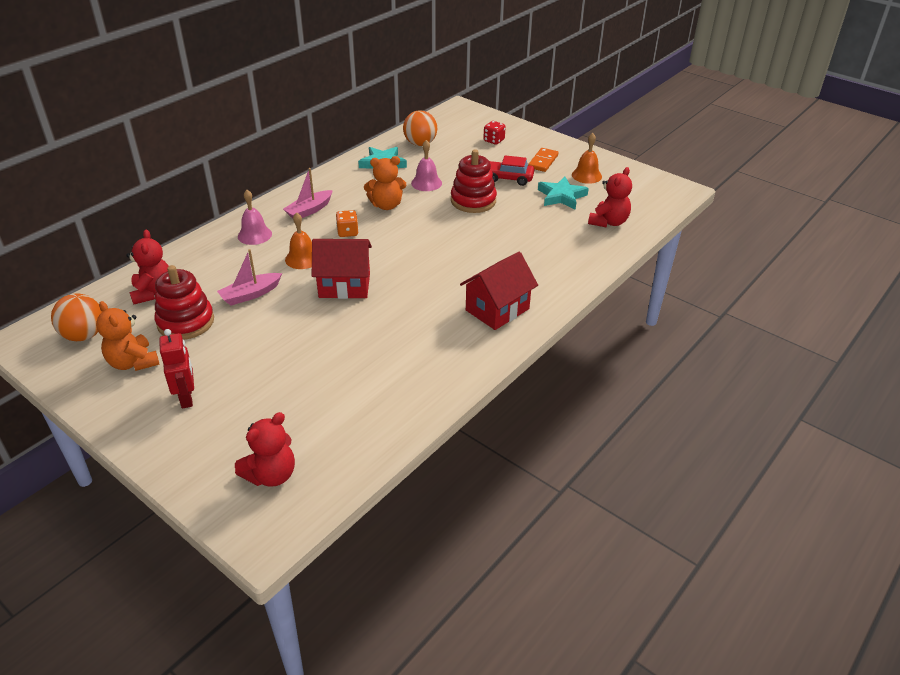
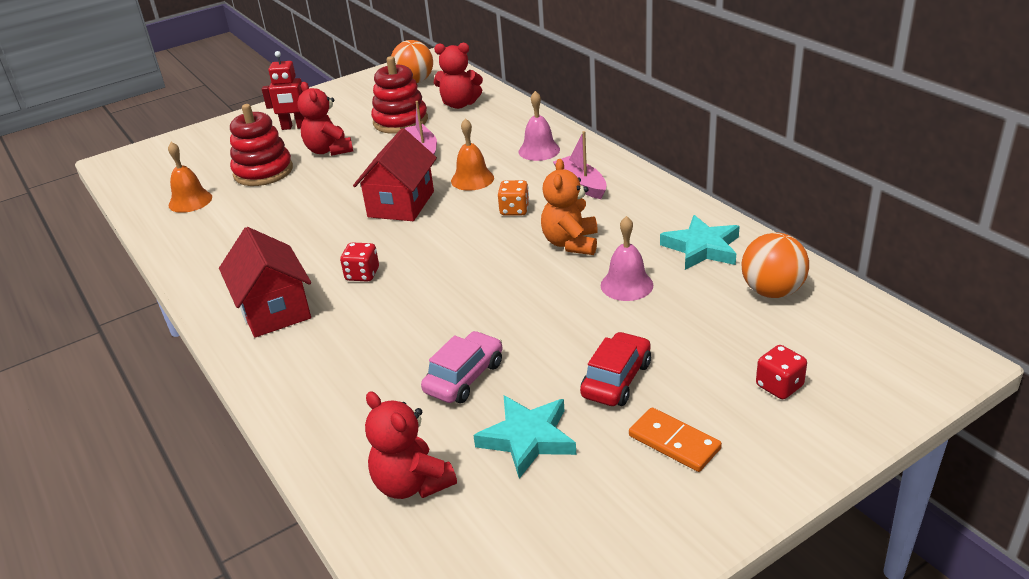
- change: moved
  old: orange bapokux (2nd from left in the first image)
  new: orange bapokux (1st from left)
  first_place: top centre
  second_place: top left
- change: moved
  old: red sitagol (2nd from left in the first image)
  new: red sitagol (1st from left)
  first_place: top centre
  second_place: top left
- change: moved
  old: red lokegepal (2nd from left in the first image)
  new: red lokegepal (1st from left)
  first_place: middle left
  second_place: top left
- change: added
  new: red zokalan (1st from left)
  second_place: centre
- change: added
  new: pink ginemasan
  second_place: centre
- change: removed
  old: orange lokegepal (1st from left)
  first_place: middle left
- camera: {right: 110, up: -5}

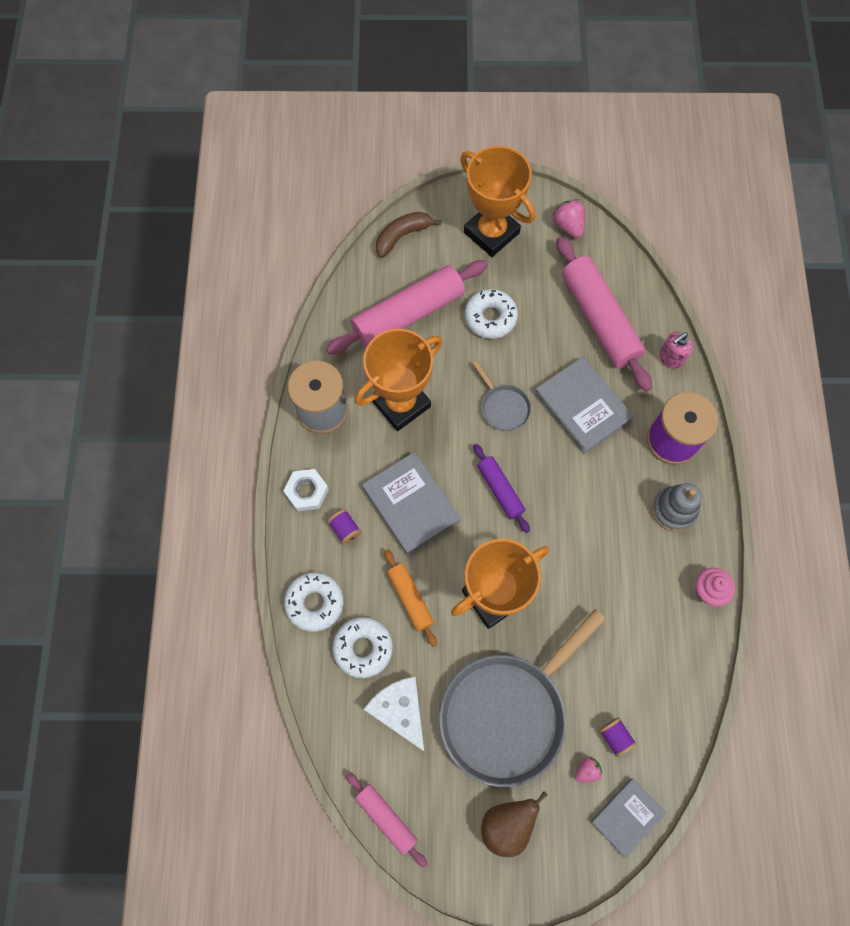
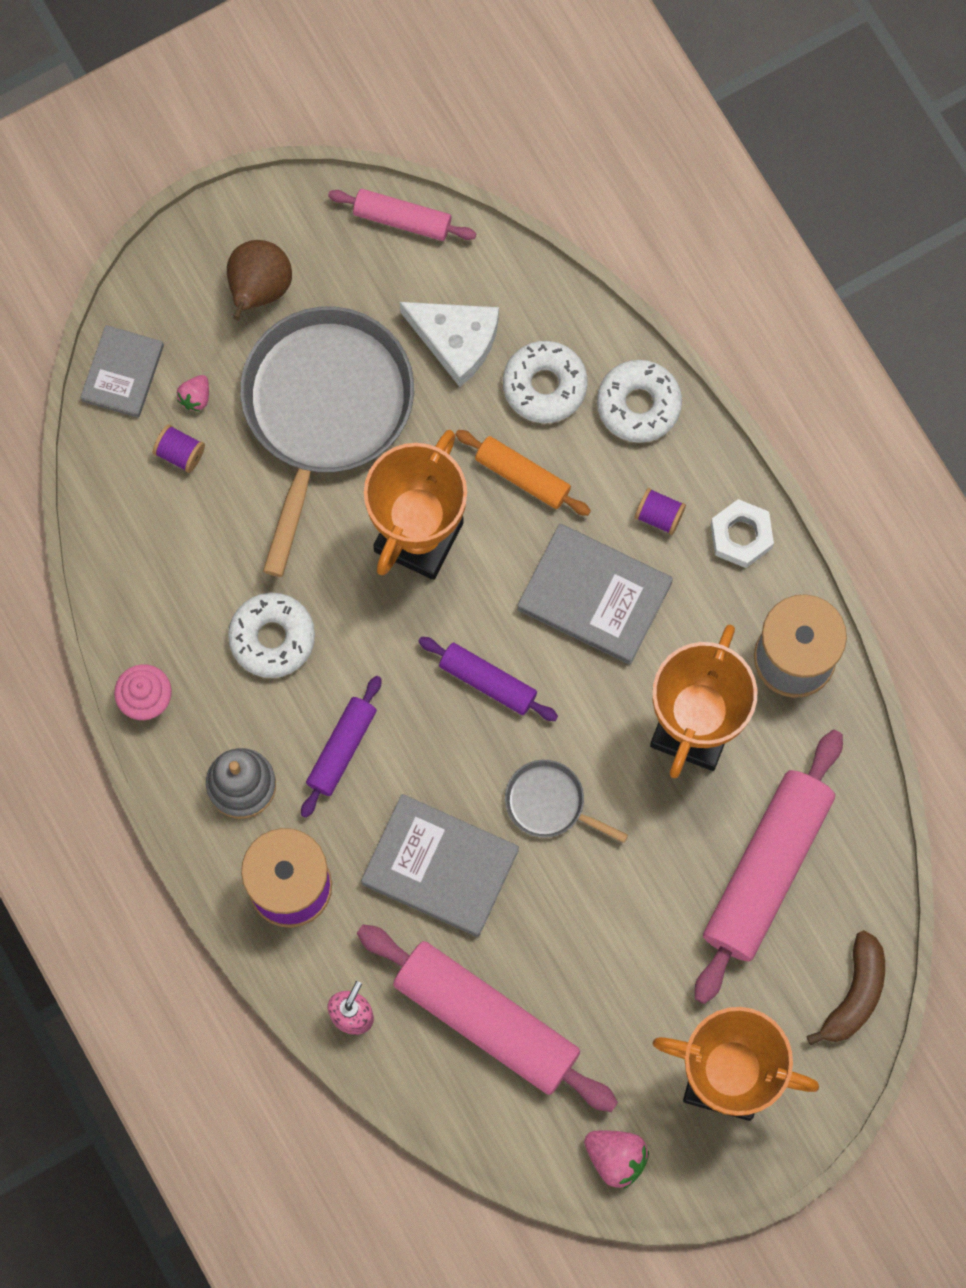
- change: moved
  old: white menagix (3rd from left in the first image)
  new: white menagix (1st from left)
  first_place: centre
  second_place: middle left
- change: added
  new: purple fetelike (1st from left)
  second_place: centre
- camera: {right: 150, up: 5}

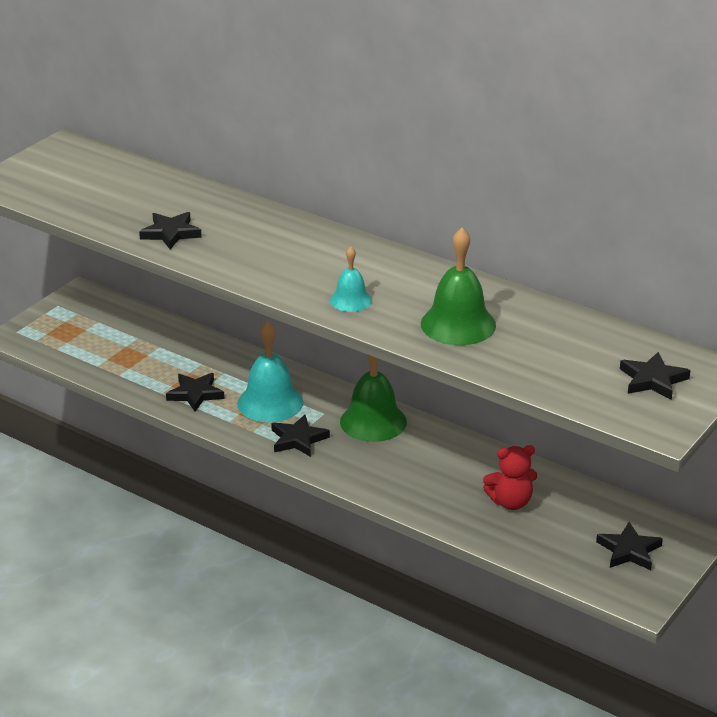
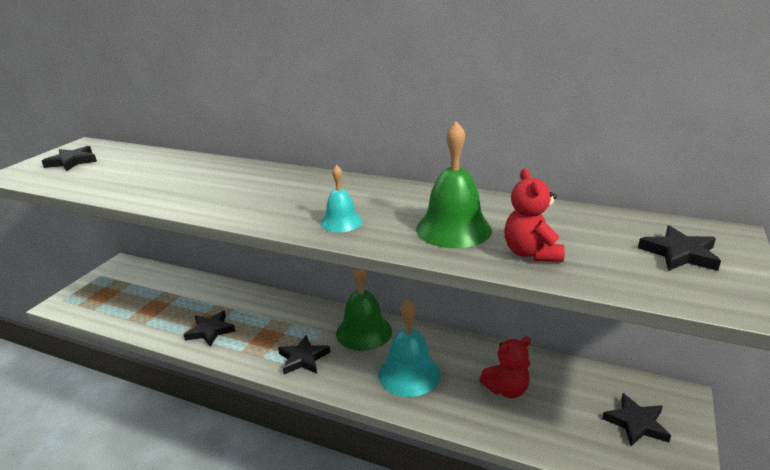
- change: moved
  old: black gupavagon (1st from left)
  first_place: top left
  second_place: middle left
- change: moved
  old: turquoise bapokux (1st from left in the first image)
  new: turquoise bapokux (2nd from left)
  first_place: centre
  second_place: bottom centre
- change: added
  new: red lokegepal (2nd from left)
  second_place: middle right
- camera: {right: -10, up: -5}

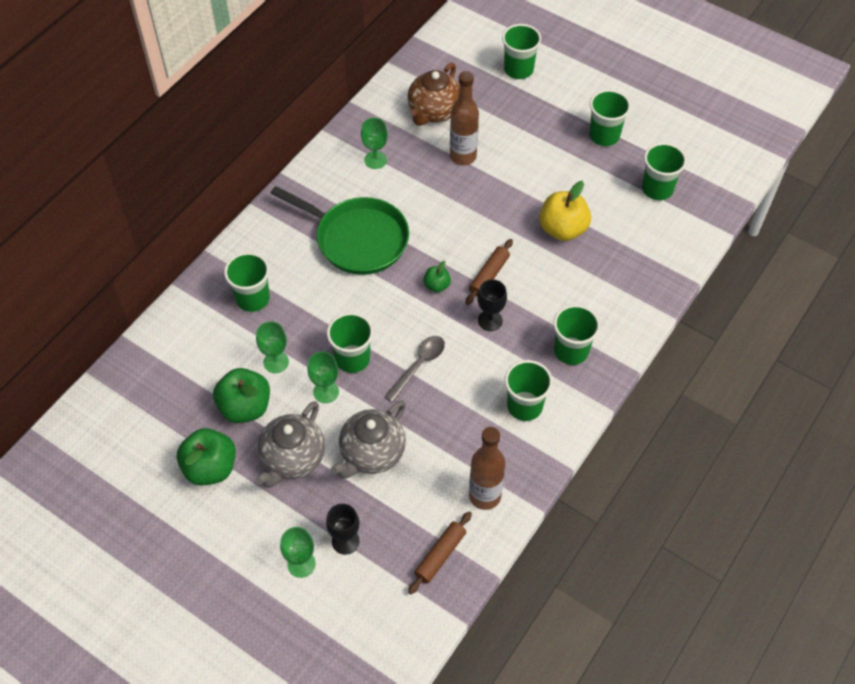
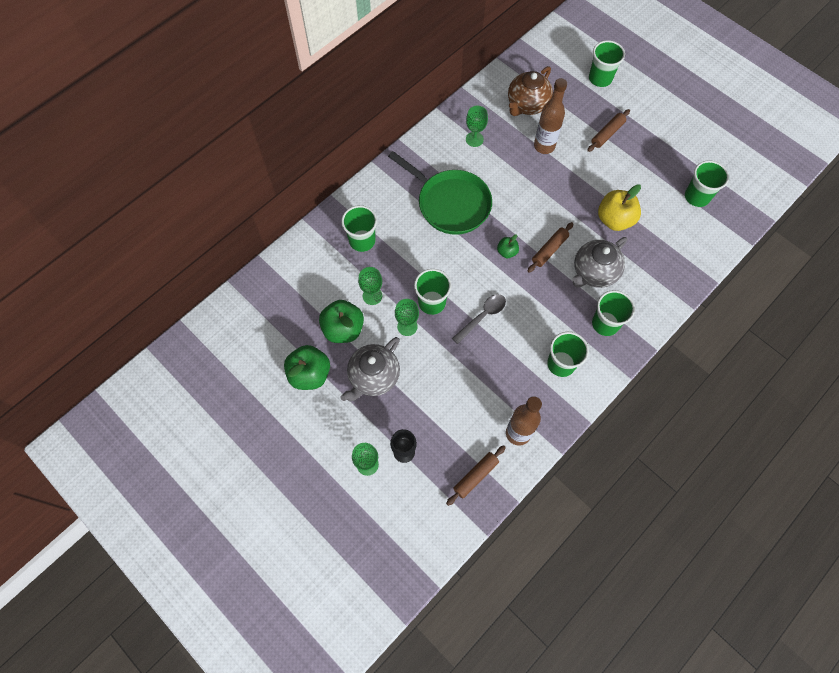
- change: moved
  old: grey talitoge (2nd from left)
  first_place: centre
  second_place: middle right
- change: added
  new: brown fetelike (3rd from left)
  second_place: top right
- change: removed
  old: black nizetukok (2nd from left)
  first_place: centre
- change: removed
  old: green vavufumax (6th from left)
  first_place: top right
- camera: {right: 10, up: 10}

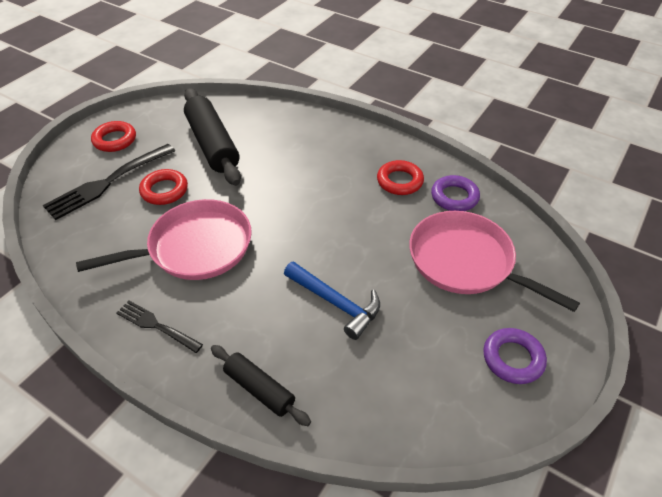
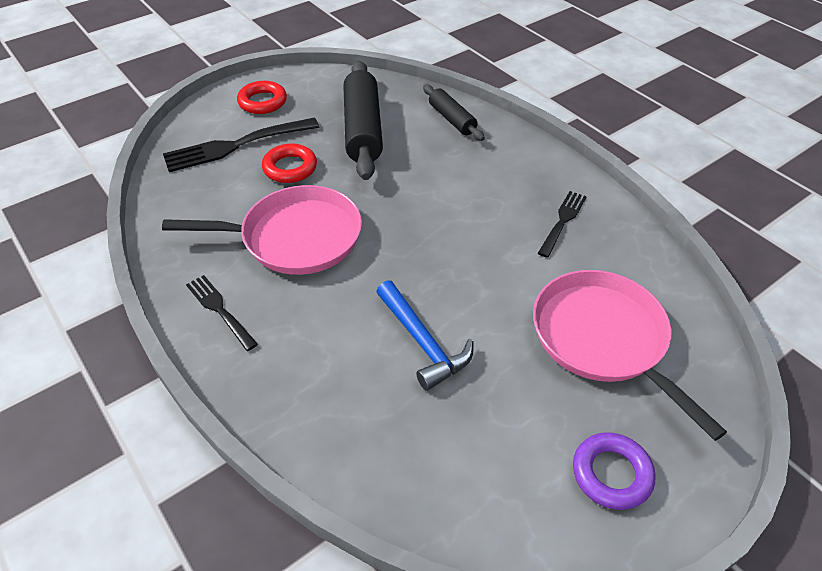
- change: moved
  old: black fetelike (2nd from left)
  first_place: bottom centre
  second_place: top centre
- change: replaced
  old: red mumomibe (3rd from left)
  new: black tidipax (3rd from left)
  first_place: centre
  second_place: middle right
- change: removed
  old: purple mumomibe (1st from left)
  first_place: middle right
- camera: {right: 20, up: 0}

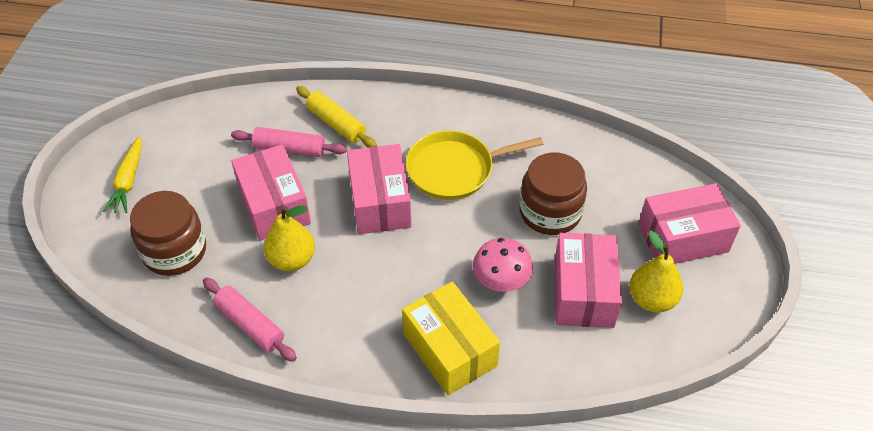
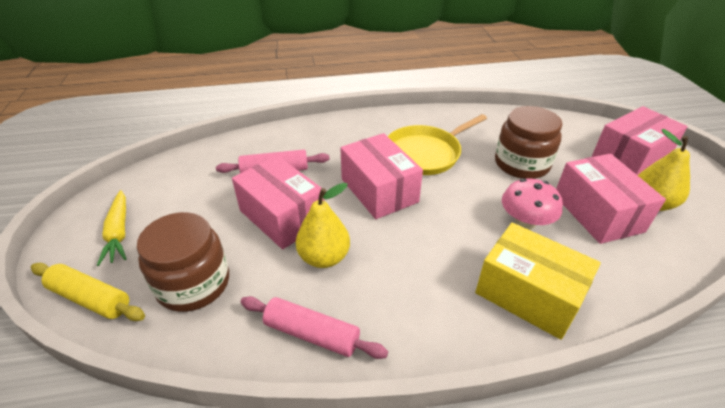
- change: moved
  old: yellow fetelike
  first_place: top centre
  second_place: bottom left
- camera: {right: -20, up: -10}

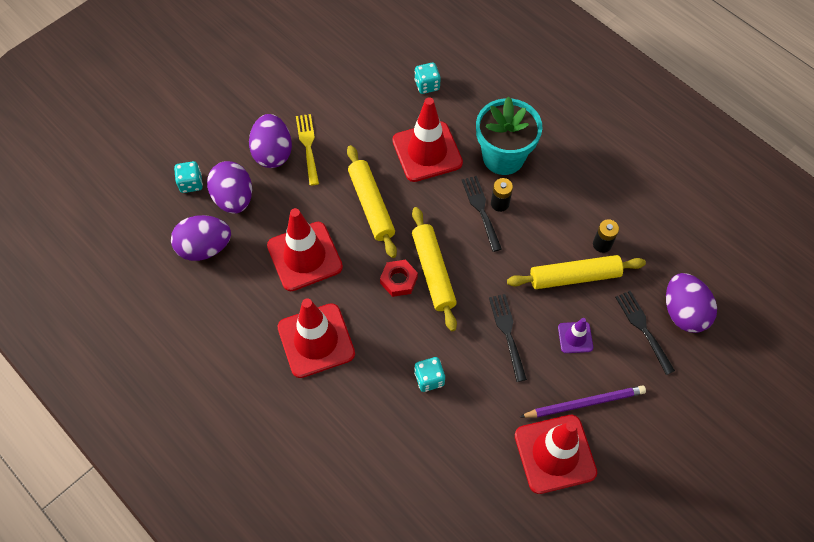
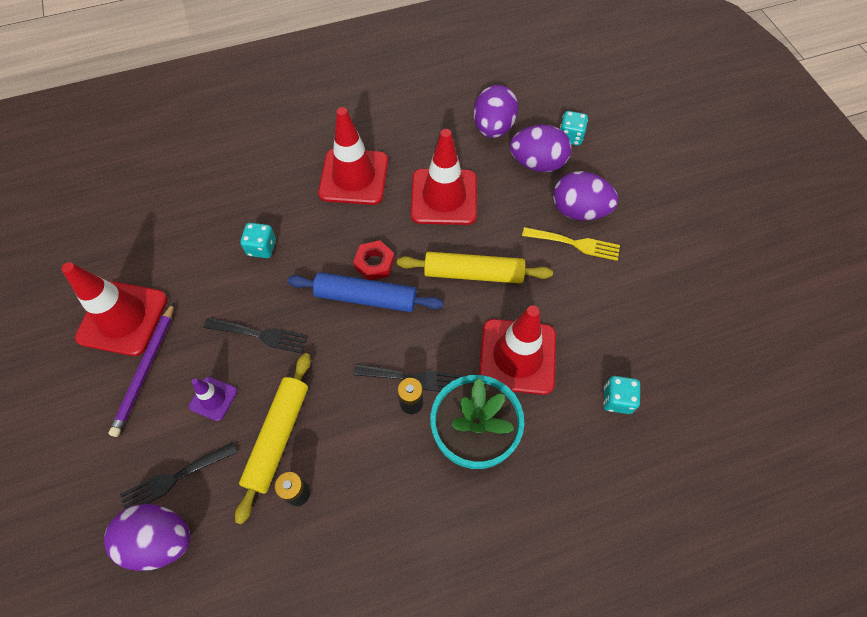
- change: turned
  old: black tidipax (3rd from left in the first image)
  first_place: middle right
  second_place: bottom left
  degrees: 150
- change: recoloured
  old: yellow fetelike (2nd from left)
  new: blue fetelike
  first_place: centre
  second_place: centre
- camera: {right: 115, up: 0}

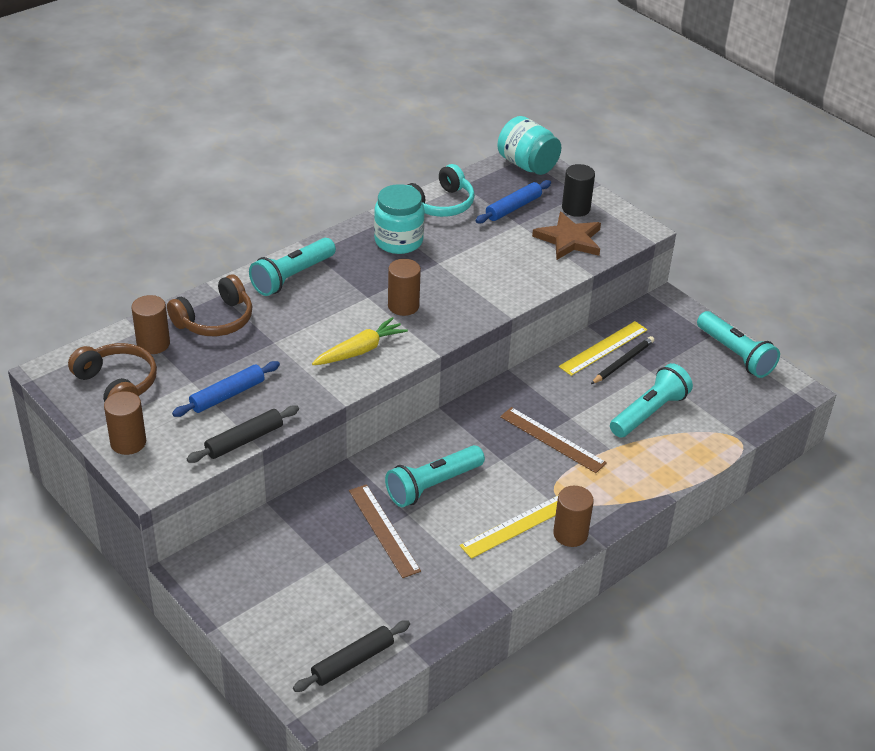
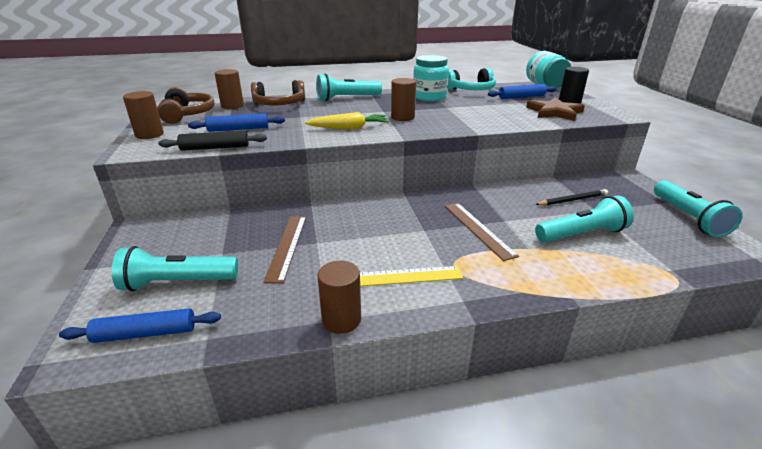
- change: recoloured
  old: black fetelike (2nd from left)
  new: blue fetelike (1st from left)
  first_place: bottom centre
  second_place: bottom left
- change: moved
  old: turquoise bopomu (2nd from left in the first image)
  new: turquoise bopomu (1st from left)
  first_place: centre
  second_place: middle left
- change: moved
  old: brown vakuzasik (4th from left in the first image)
  new: brown vakuzasik (3rd from left)
  first_place: bottom centre
  second_place: centre
- change: removed
  old: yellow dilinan (2nd from left)
  first_place: middle right
- camera: {right: 30, up: -10}

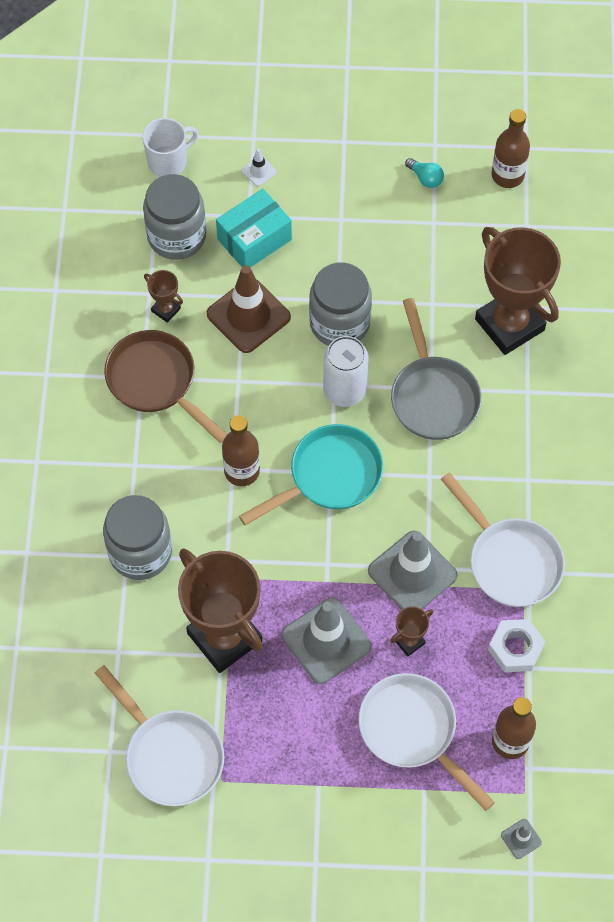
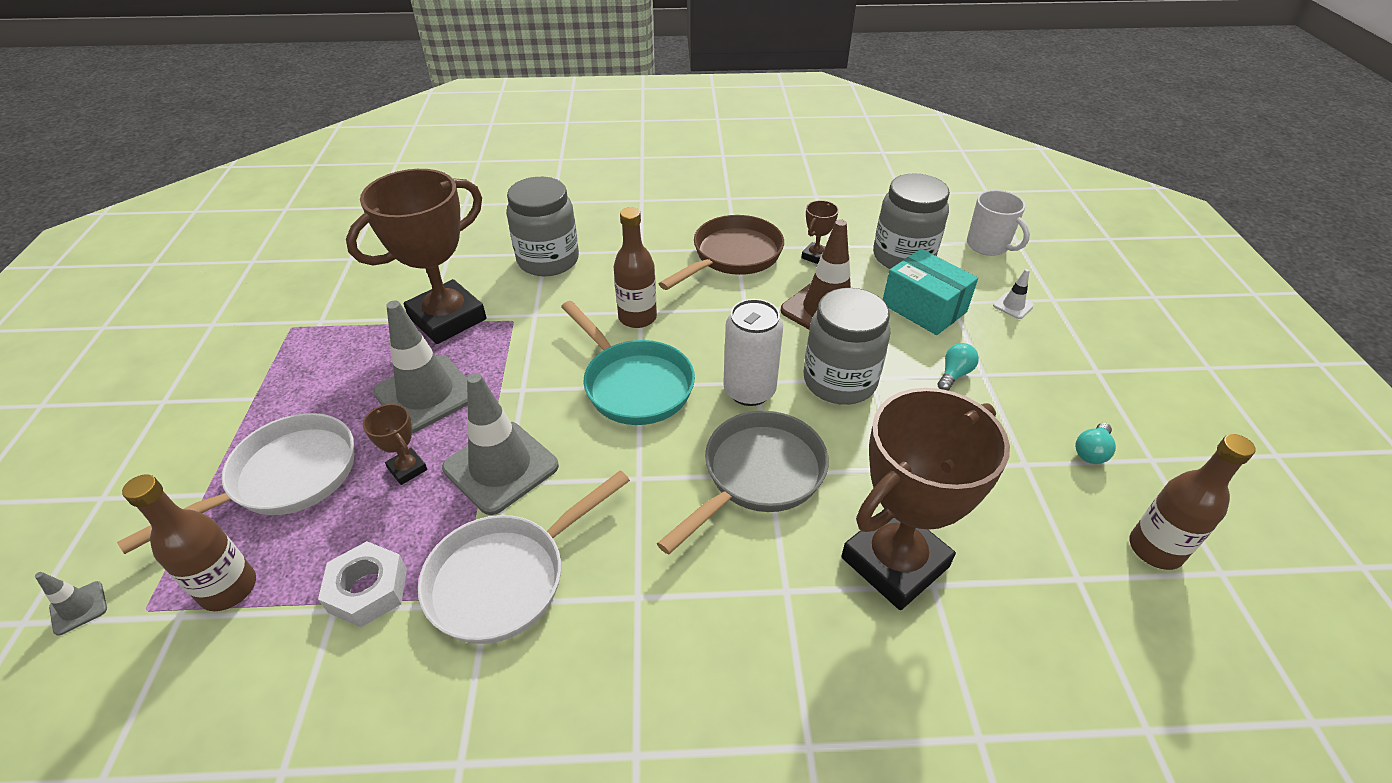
- change: turned
  old: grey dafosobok
  first_place: middle right
  second_place: centre
  degrees: 150
- change: added
  new: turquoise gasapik (1st from left)
  second_place: middle right
- change: removed
  old: white dafosobok (1st from left)
  first_place: bottom left
- camera: {right: 85, up: -20}

